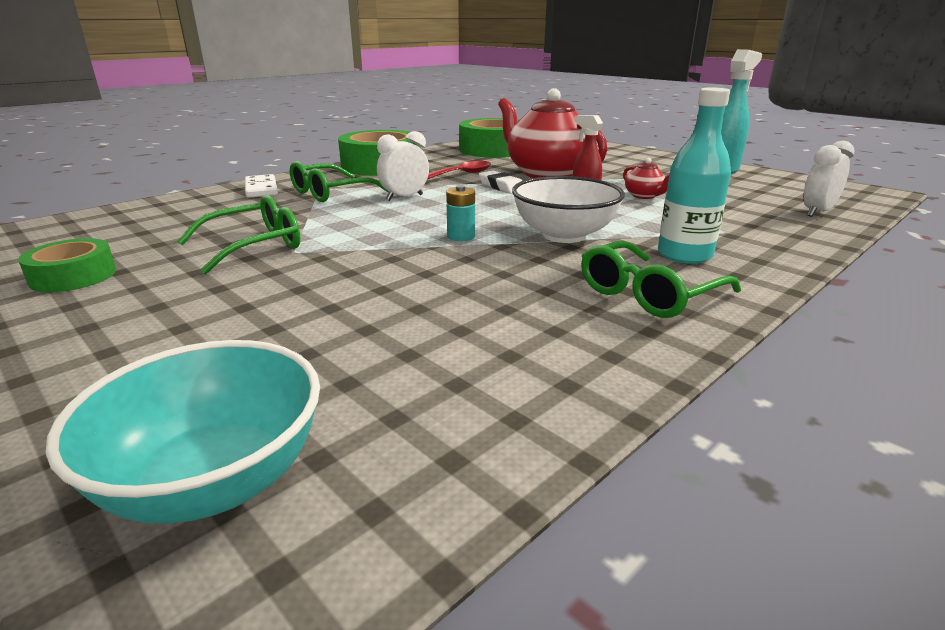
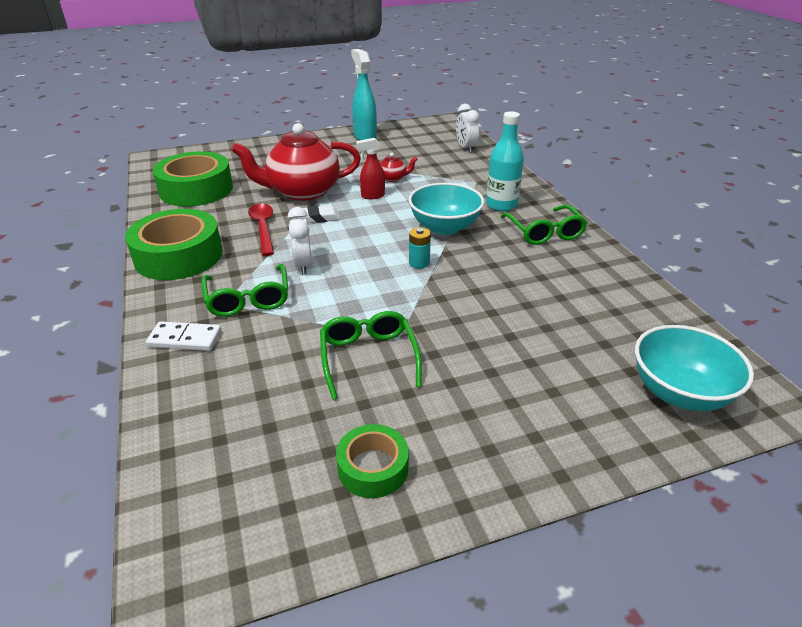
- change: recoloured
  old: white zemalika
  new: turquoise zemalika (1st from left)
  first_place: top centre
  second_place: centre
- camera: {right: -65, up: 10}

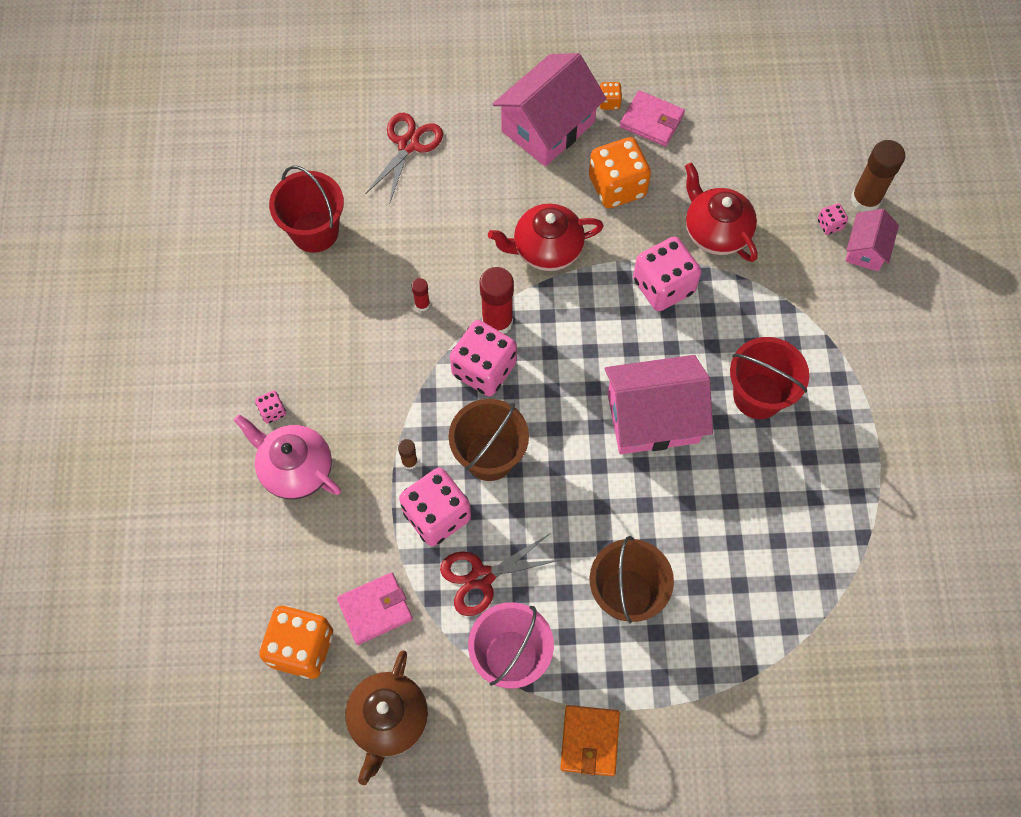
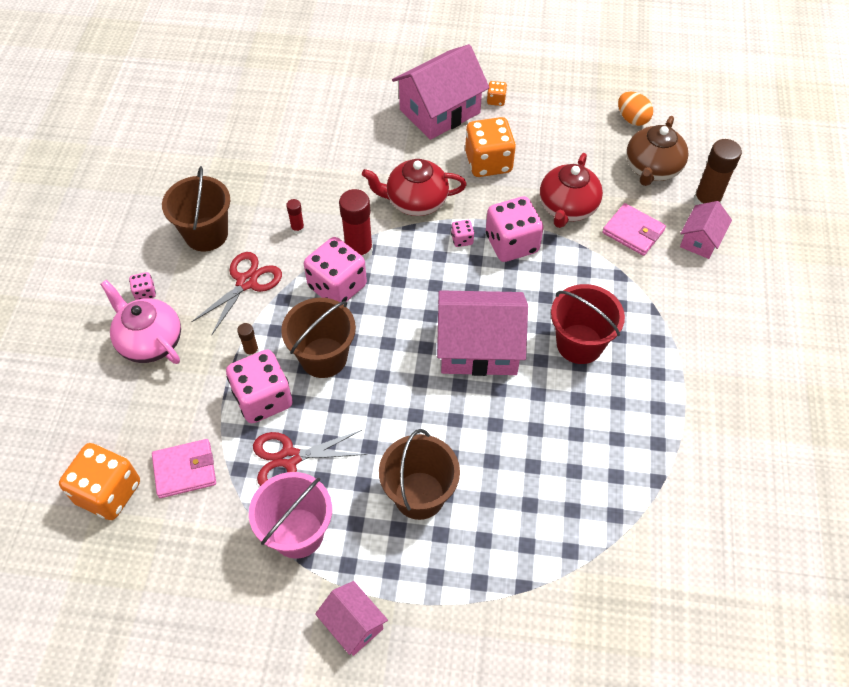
- change: added
  new: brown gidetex (1st from left)
  second_place: top left
- change: moved
  old: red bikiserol (1st from left)
  first_place: top centre
  second_place: middle left
- change: replaced
  old: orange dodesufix
  new: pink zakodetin (1st from left)
  first_place: bottom centre
  second_place: bottom centre
- change: moved
  old: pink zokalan (5th from left in the first image)
  new: pink zokalan (4th from left)
  first_place: top right
  second_place: centre
- change: turned
  old: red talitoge (2nd from left)
  first_place: top right
  second_place: top right
  degrees: -135
- change: moved
  old: pink dodesufix (2nd from left)
  first_place: top centre
  second_place: middle right
- change: added
  new: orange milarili
  second_place: top right
- change: moved
  old: brown talitoge
  first_place: bottom centre
  second_place: top right
- change: removed
  old: red gidetex (1st from left)
  first_place: top left
- camera: {right: 10, up: -10}

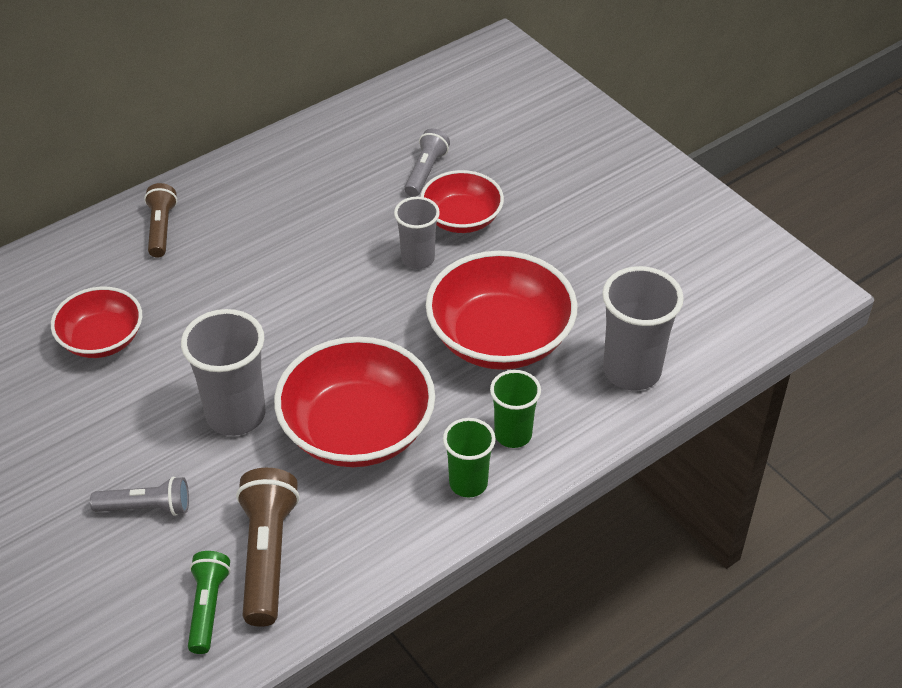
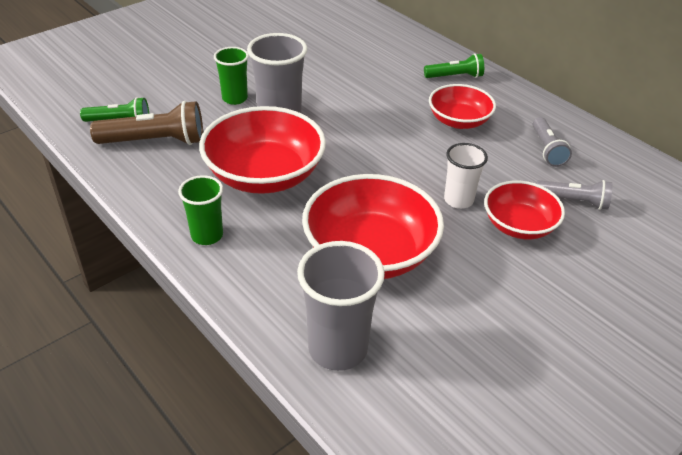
- change: moved
  old: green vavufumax (2nd from left)
  first_place: centre
  second_place: top centre
- change: recoloured
  old: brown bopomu (1st from left)
  new: green bopomu (2nd from left)
  first_place: top left
  second_place: top centre
- change: moved
  old: red zemalika (1st from left in the first image)
  new: red zemalika (3rd from left)
  first_place: middle left
  second_place: top right
- change: recoloured
  old: grey vavufumax (2nd from left)
  new: white vavufumax
  first_place: centre
  second_place: middle right
- change: moved
  old: grey bopomu (1st from left)
  first_place: bottom left
  second_place: top right
- camera: {right: 85, up: -5}

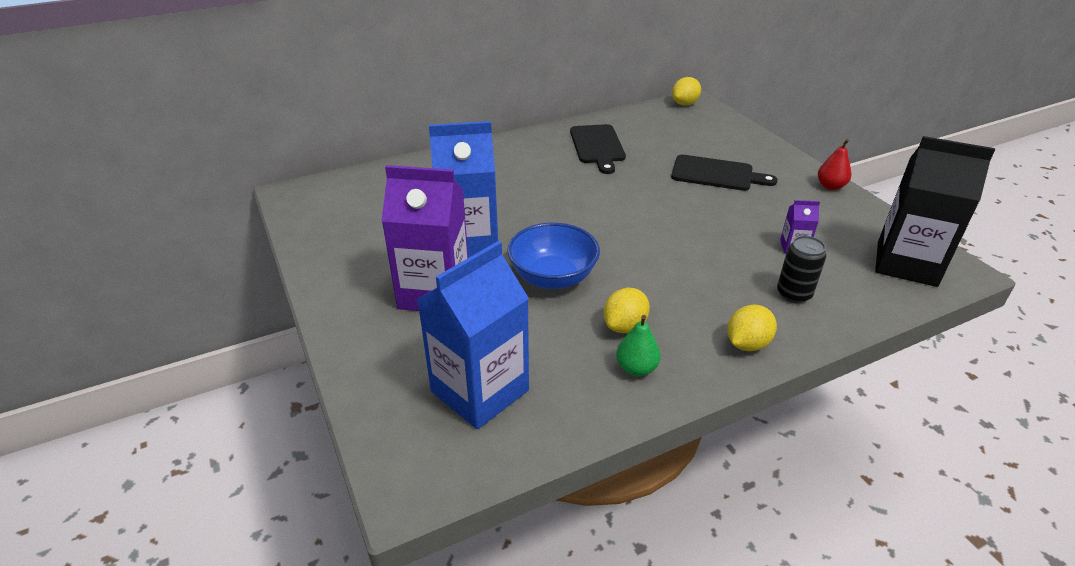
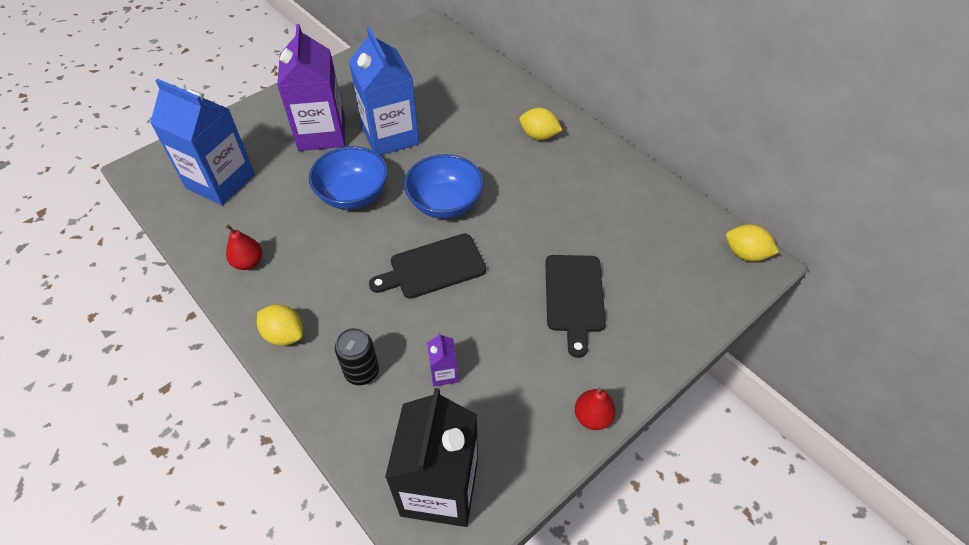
- change: recoloured
  old: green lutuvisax
  new: red lutuvisax (1st from left)
  first_place: centre
  second_place: middle left
- change: moved
  old: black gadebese (1st from left)
  first_place: top centre
  second_place: centre
- change: added
  new: blue zemalika (2nd from left)
  second_place: centre
- change: moved
  old: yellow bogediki (1st from left in the first image)
  new: yellow bogediki (2nd from left)
  first_place: centre
  second_place: top centre
- camera: {right: 75, up: 15}

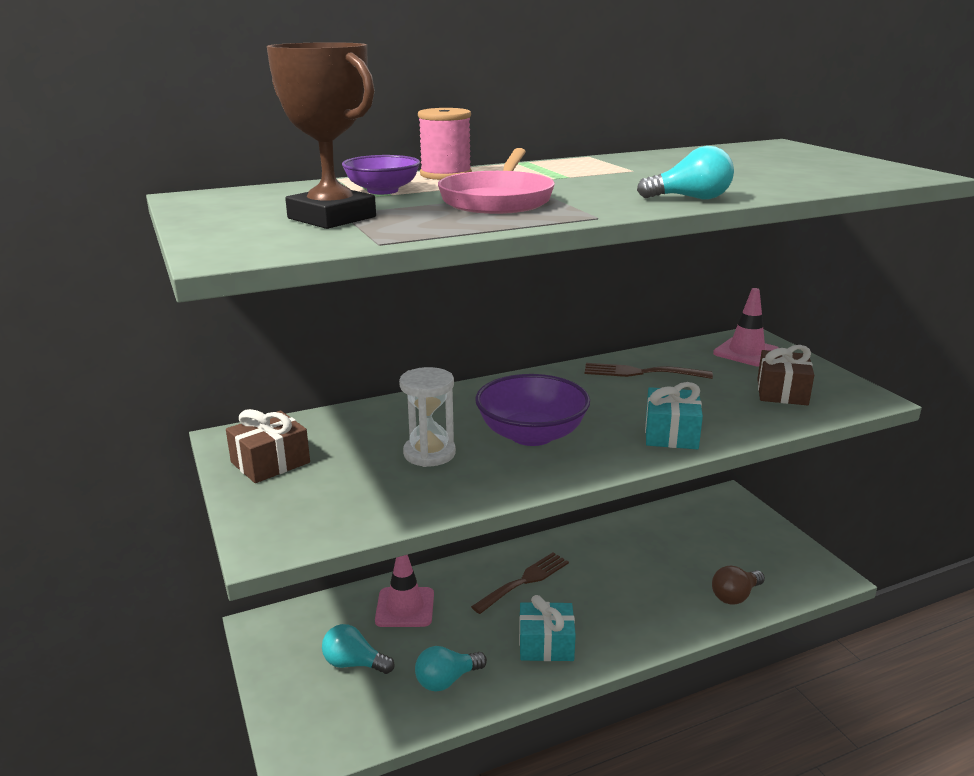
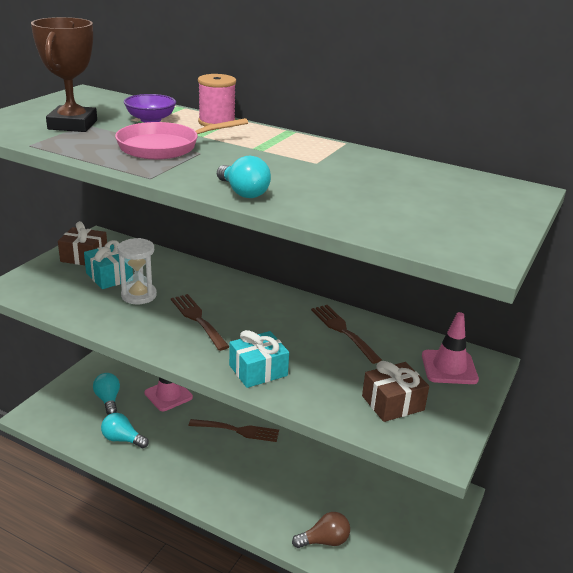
- change: moved
  old: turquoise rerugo (1st from left)
  first_place: bottom centre
  second_place: middle left
- change: replaced
  old: purple zemalika (2nd from left)
  new: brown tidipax (1st from left)
  first_place: centre
  second_place: centre
- change: turned
  old: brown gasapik
  first_place: bottom right
  second_place: bottom centre
  degrees: 150
- camera: {right: 50, up: 5}

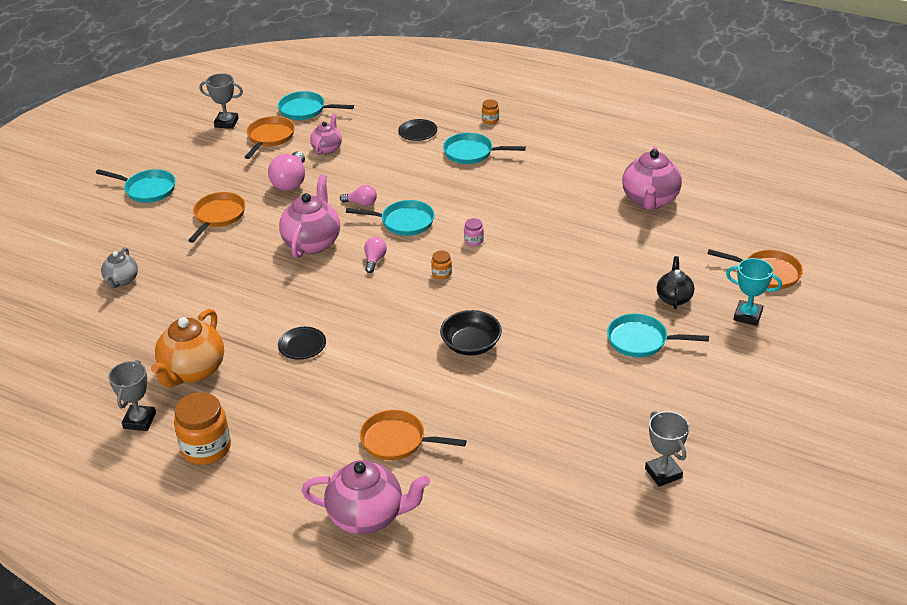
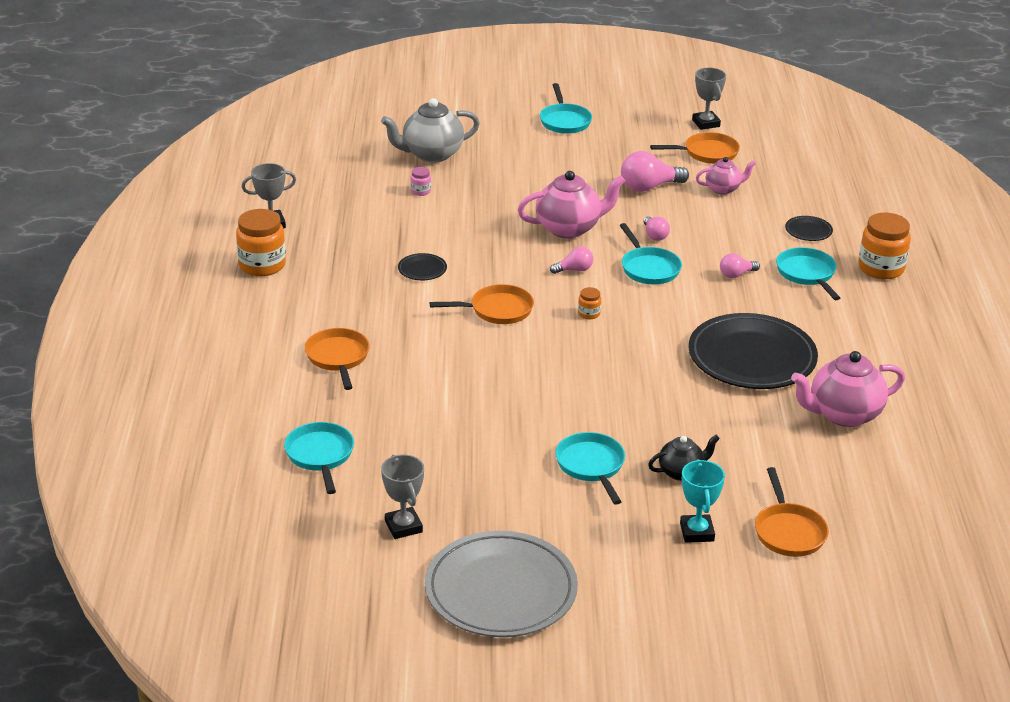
- change: moved
  old: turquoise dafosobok (2nd from left in the first image)
  new: turquoise dafosobok (1st from left)
  first_place: top centre
  second_place: middle left
- change: resized
  old: grey talitoge
  first_place: middle left
  second_place: top centre
  factor: 1.73
- change: turned
  old: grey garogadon (3rd from left in the first image)
  first_place: bottom right
  second_place: bottom centre
  degrees: -60
- change: moved
  old: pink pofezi
  first_place: centre
  second_place: top centre
- change: added
  new: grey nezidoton
  second_place: bottom centre
- change: moved
  old: orange dafosobok (1st from left in the first image)
  new: orange dafosobok (2nd from left)
  first_place: middle left
  second_place: centre
- change: added
  new: black nezidoton (2nd from left)
  second_place: middle right
- change: added
  new: pink gasapik (4th from left)
  second_place: middle right
- change: resized
  old: orange pofezi (3rd from left)
  first_place: top centre
  second_place: middle right
  factor: 2.16
- change: removed
  old: orange talitoge
  first_place: middle left
- change: removed
  old: pink talitoge (3rd from left)
  first_place: bottom centre
- change: removed
  old: black zemalika
  first_place: centre
- camera: {right: 60, up: -5}

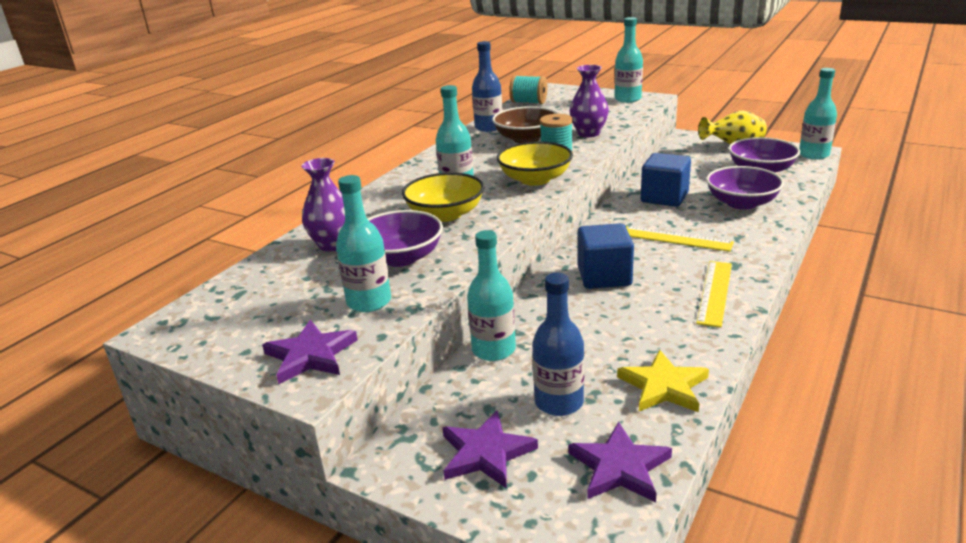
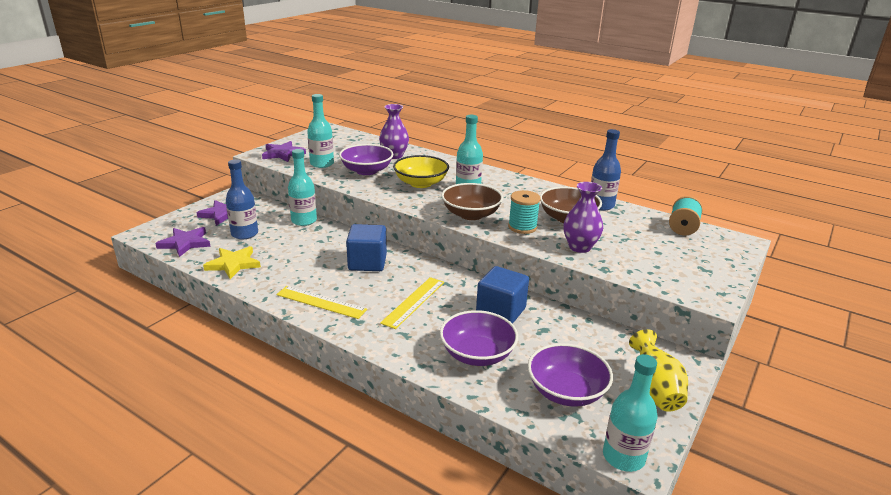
- change: recoloured
  old: yellow zemalika (2nd from left)
  new: brown zemalika (1st from left)
  first_place: top centre
  second_place: centre
- change: removed
  old: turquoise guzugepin (4th from left)
  first_place: top centre
- camera: {right: 90, up: 0}

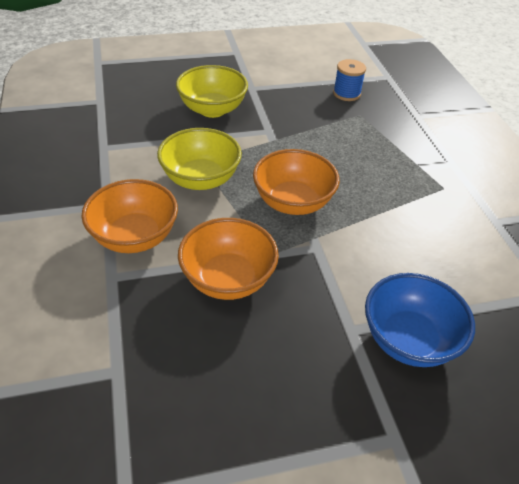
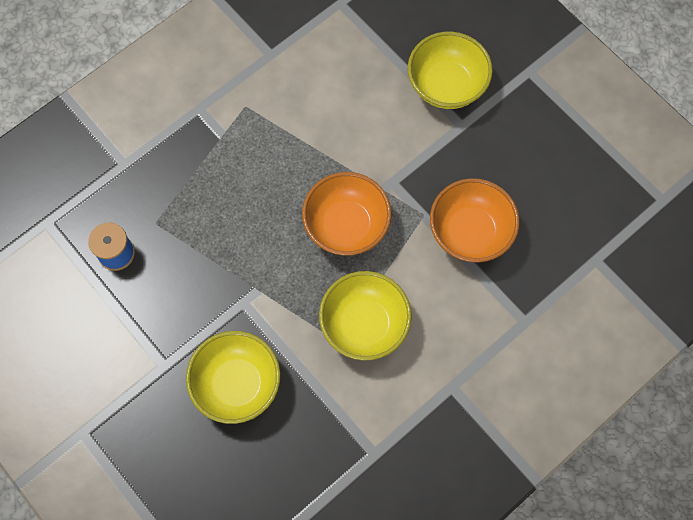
- change: recoloured
  old: blue zemalika
  new: yellow zemalika (3rd from left)
  first_place: middle right
  second_place: top centre
- change: removed
  old: orange zemalika (1st from left)
  first_place: middle left
- camera: {right: -115, up: 25}

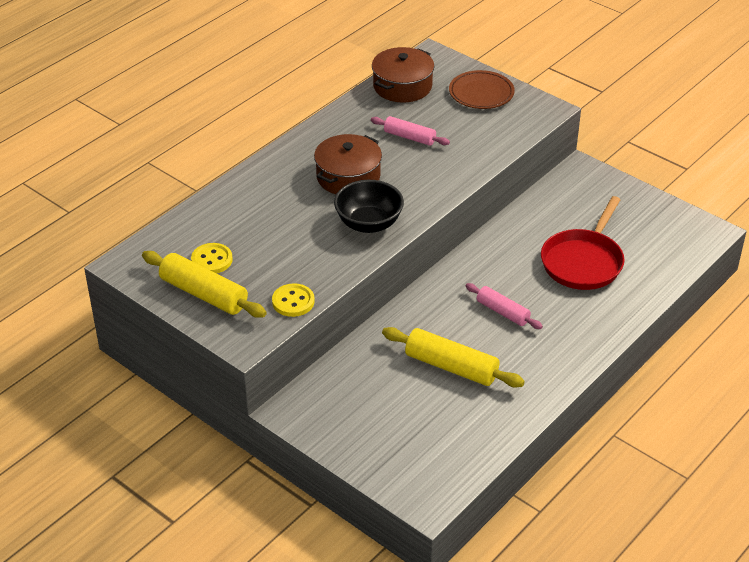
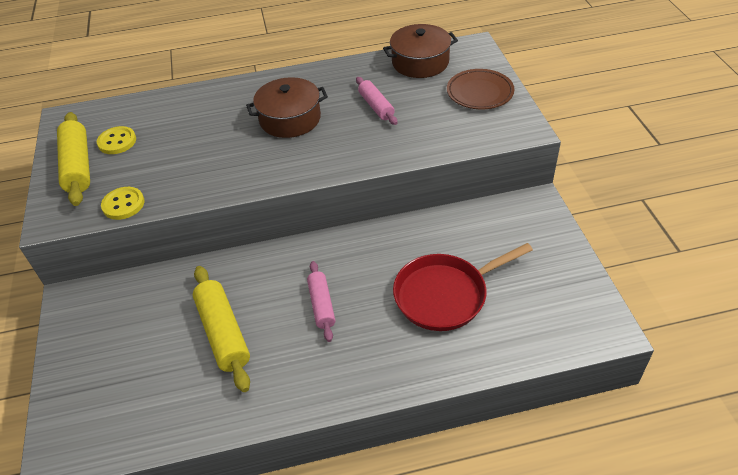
- change: removed
  old: black zemalika
  first_place: centre
- camera: {right: 40, up: 5}

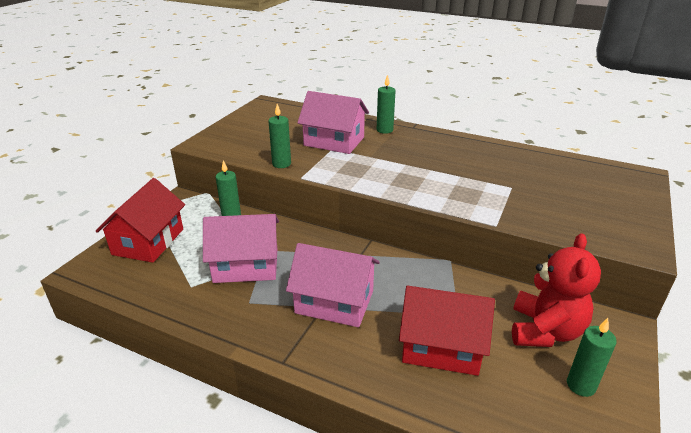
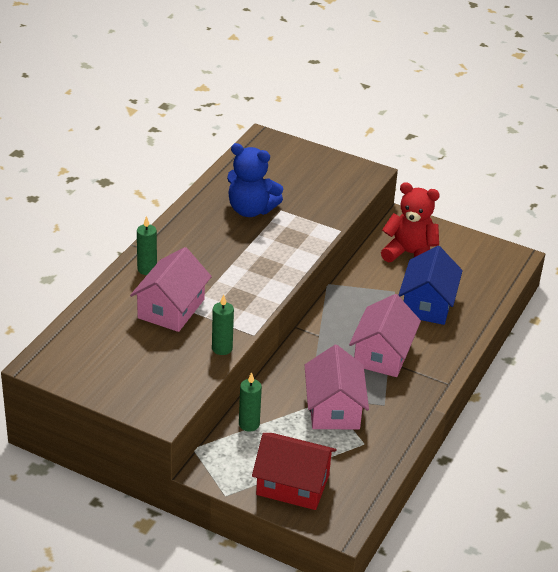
- change: added
  new: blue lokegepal
  second_place: top centre
- change: recoloured
  old: red zakodetin (2nd from left)
  new: blue zakodetin
  first_place: bottom centre
  second_place: middle right
- change: removed
  old: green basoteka (4th from left)
  first_place: bottom right
- camera: {right: -90, up: 5}

